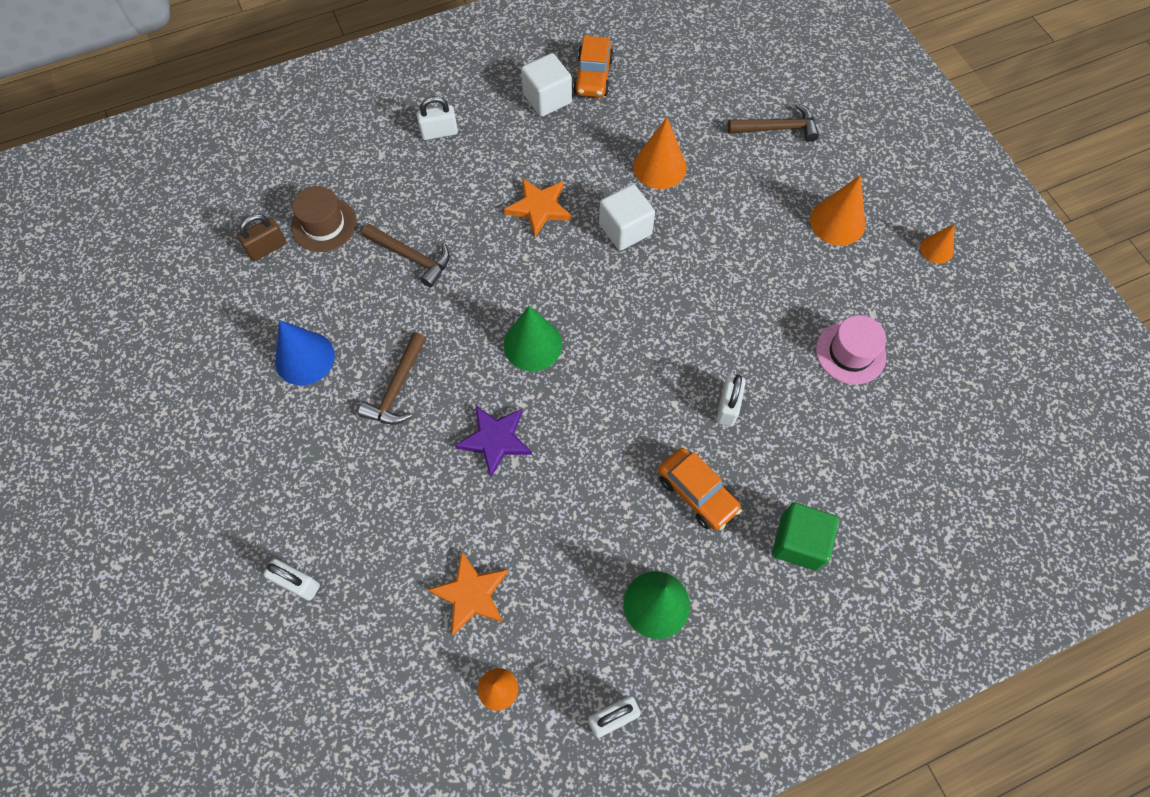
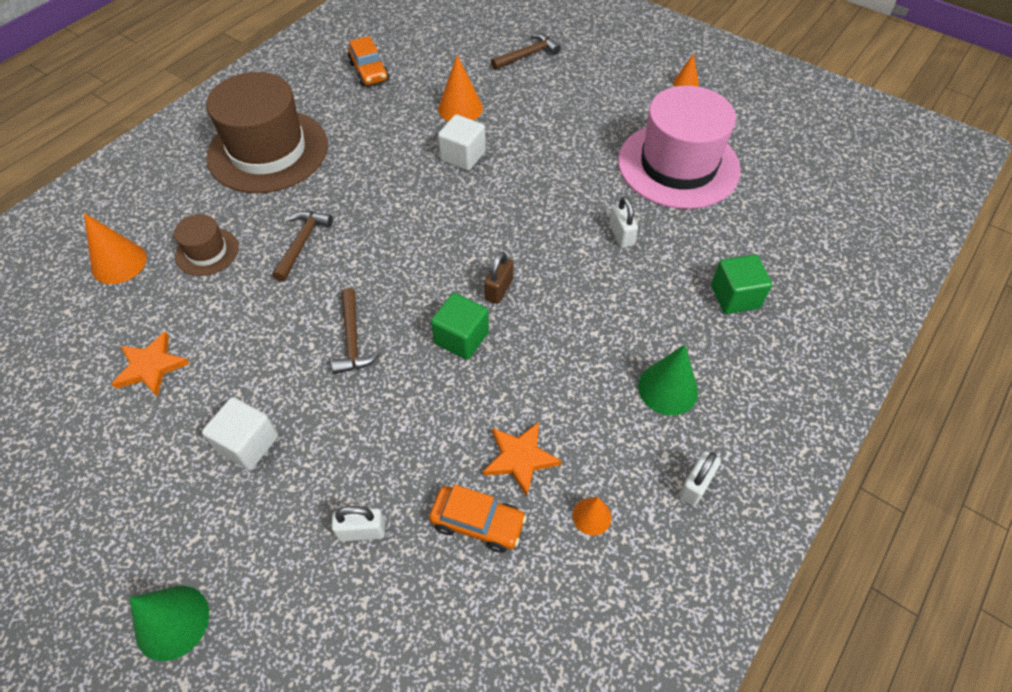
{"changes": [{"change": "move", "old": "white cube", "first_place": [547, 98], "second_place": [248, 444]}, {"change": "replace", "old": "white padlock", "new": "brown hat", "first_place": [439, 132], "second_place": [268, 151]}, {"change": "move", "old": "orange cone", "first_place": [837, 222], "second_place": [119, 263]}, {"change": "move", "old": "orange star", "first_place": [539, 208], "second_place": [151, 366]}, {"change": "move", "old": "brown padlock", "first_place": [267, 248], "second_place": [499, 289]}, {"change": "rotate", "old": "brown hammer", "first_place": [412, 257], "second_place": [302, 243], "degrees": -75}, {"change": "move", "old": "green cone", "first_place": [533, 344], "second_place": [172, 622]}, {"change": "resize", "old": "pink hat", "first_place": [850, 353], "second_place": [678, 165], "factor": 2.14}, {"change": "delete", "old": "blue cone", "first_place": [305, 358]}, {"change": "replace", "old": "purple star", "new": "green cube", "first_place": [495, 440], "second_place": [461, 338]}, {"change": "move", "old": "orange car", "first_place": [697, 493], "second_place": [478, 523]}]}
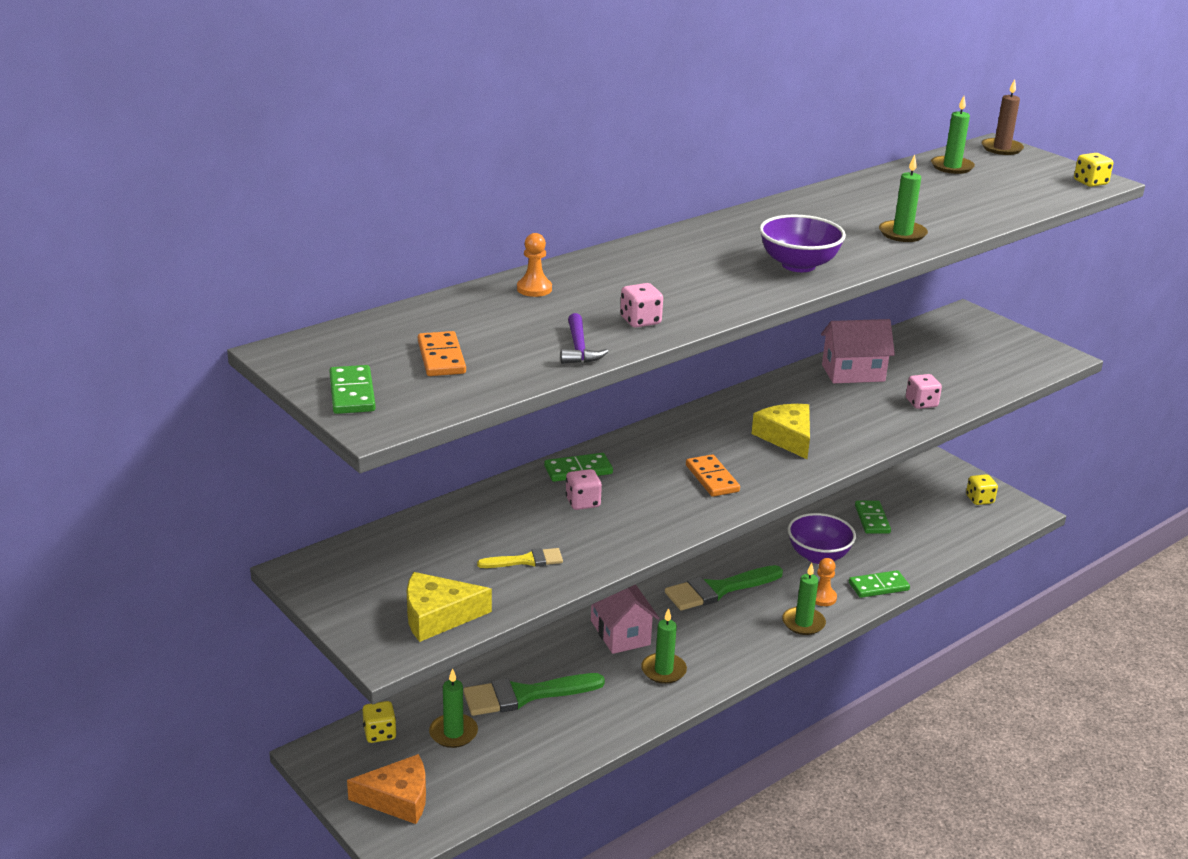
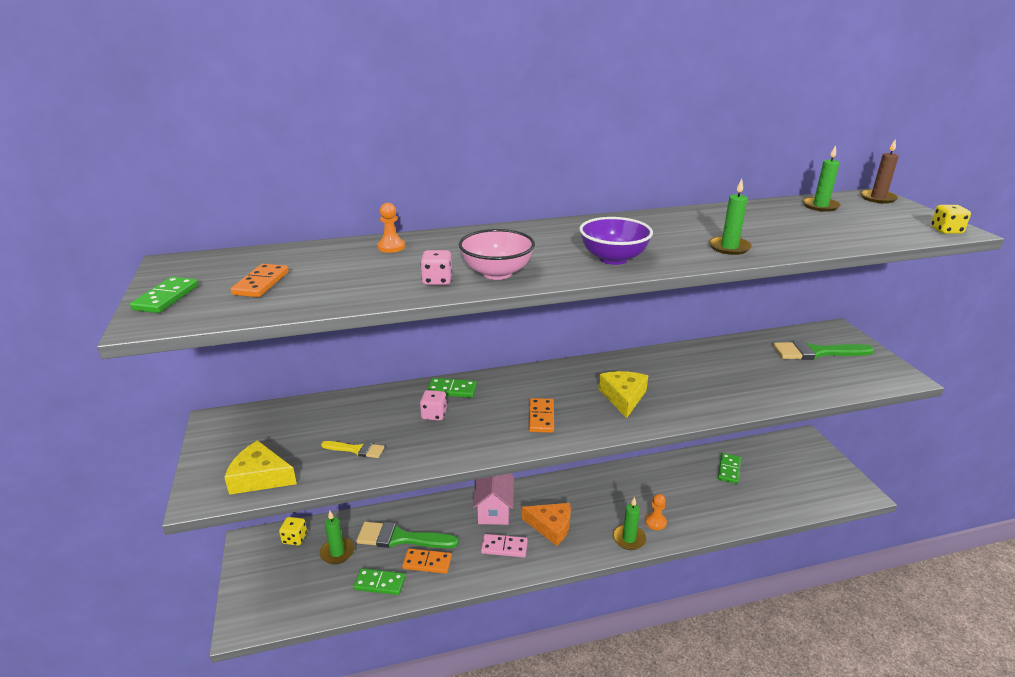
{"changes": [{"change": "delete", "old": "purple hammer", "first_place": [578, 348]}, {"change": "delete", "old": "pink house", "first_place": [853, 373]}, {"change": "delete", "old": "pink dice", "first_place": [921, 403]}, {"change": "delete", "old": "yellow dice", "first_place": [979, 499]}, {"change": "delete", "old": "purple bowl", "first_place": [818, 556]}, {"change": "move", "old": "green brush", "first_place": [718, 590], "second_place": [816, 352]}, {"change": "move", "old": "green domino", "first_place": [878, 586], "second_place": [380, 583]}, {"change": "replace", "old": "green candle", "new": "pink domino", "first_place": [663, 670], "second_place": [504, 547]}, {"change": "move", "old": "orange cheese", "first_place": [398, 798], "second_place": [551, 526]}, {"change": "insert", "new": "pink bowl", "second_place": [497, 273]}, {"change": "insert", "new": "orange domino", "second_place": [427, 562]}]}
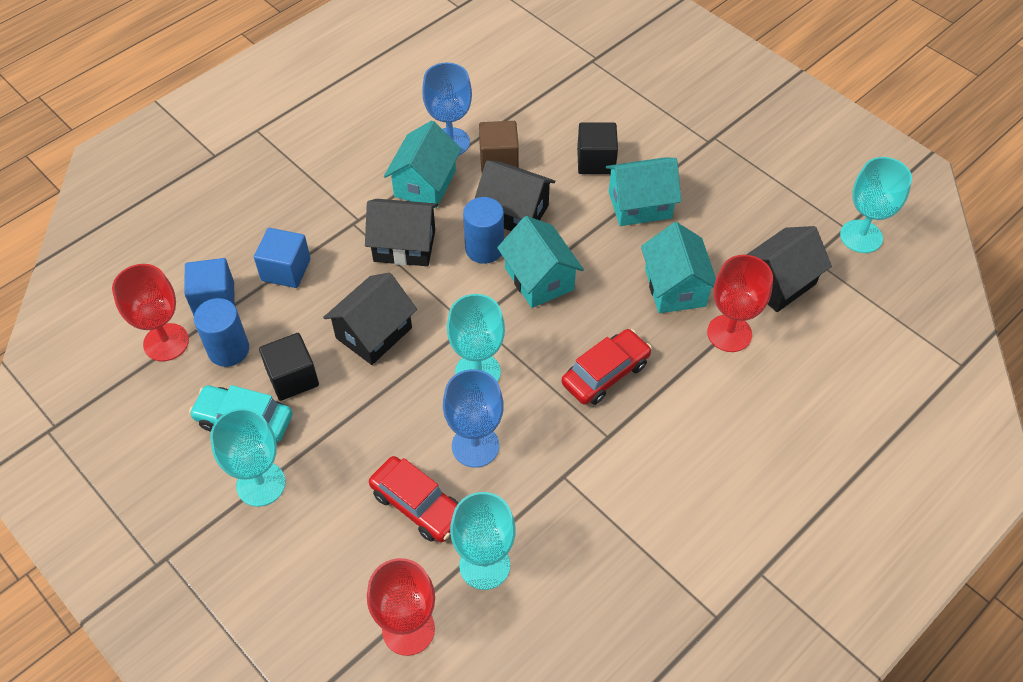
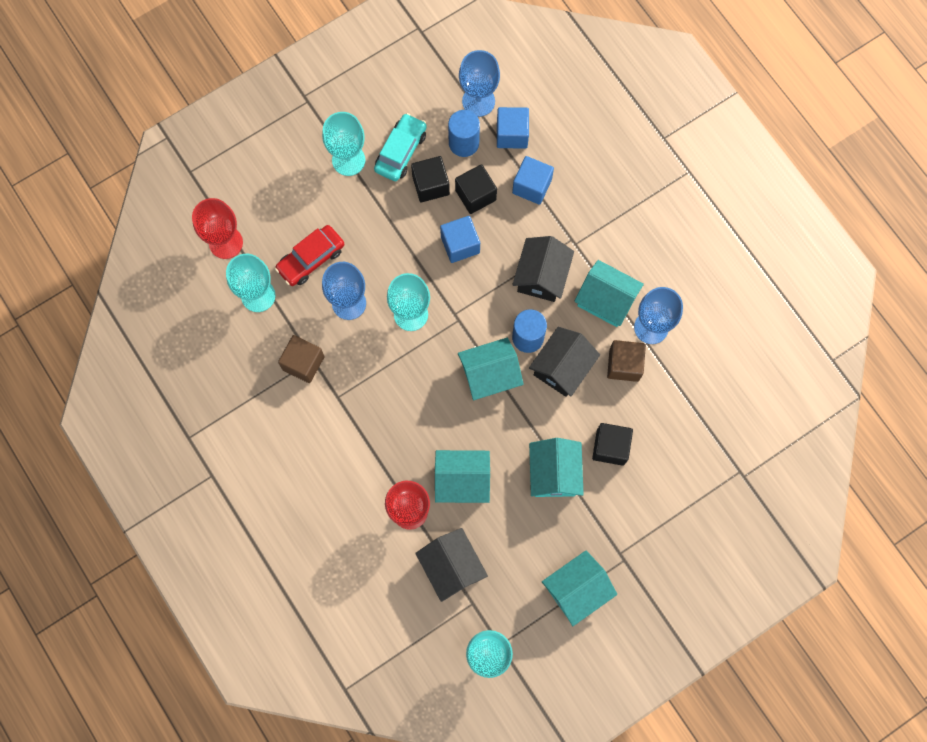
{"changes": [{"change": "recolor", "old": "red goblet", "new": "blue goblet", "first_place": [166, 342], "second_place": [478, 101]}, {"change": "replace", "old": "black house", "new": "blue cube", "first_place": [374, 333], "second_place": [460, 244]}, {"change": "delete", "old": "red car", "first_place": [605, 373]}, {"change": "insert", "new": "black cube", "second_place": [475, 195]}, {"change": "insert", "new": "brown cube", "second_place": [303, 363]}, {"change": "insert", "new": "turquoise house", "second_place": [576, 590]}]}
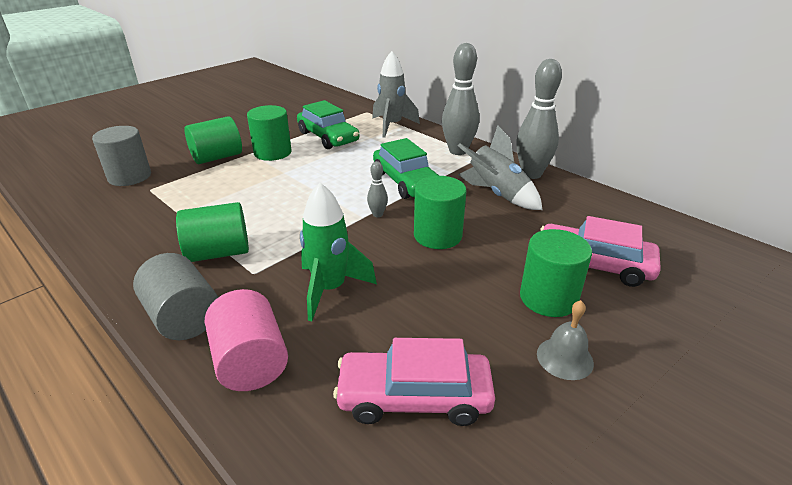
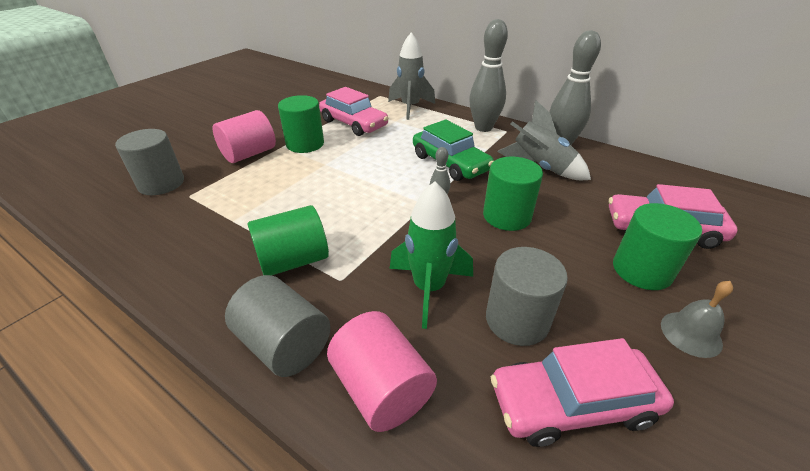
{"changes": [{"change": "recolor", "old": "green car", "new": "pink car", "first_place": [328, 137], "second_place": [353, 123]}, {"change": "recolor", "old": "green cylinder", "new": "pink cylinder", "first_place": [217, 157], "second_place": [249, 154]}, {"change": "insert", "new": "grey cylinder", "second_place": [517, 320]}]}
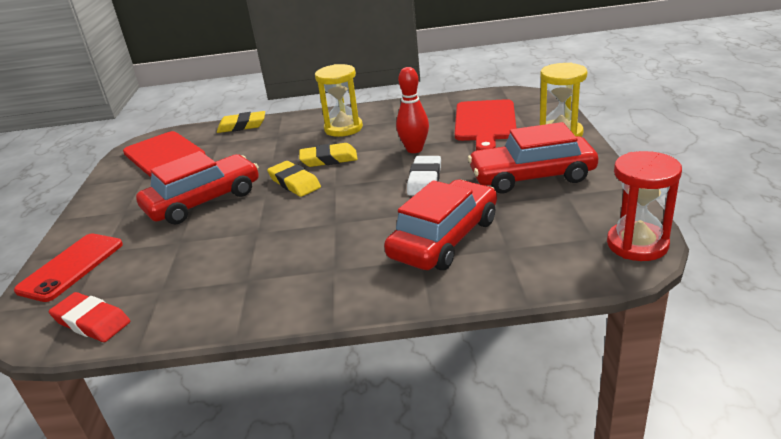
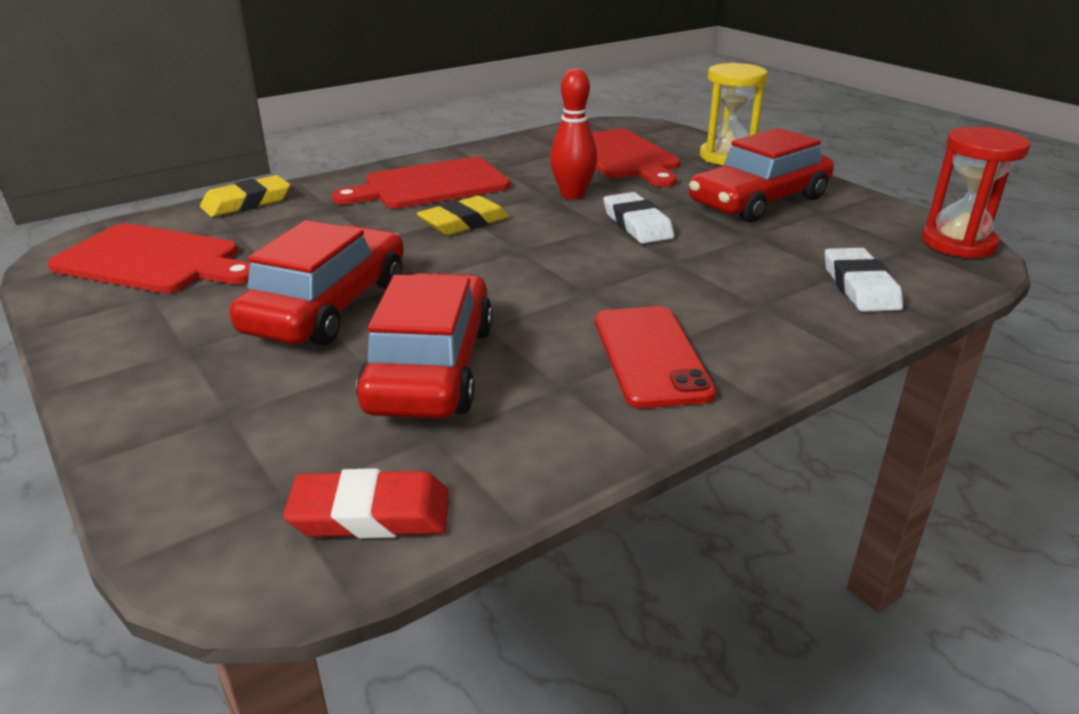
{"changes": [{"change": "replace", "old": "yellow hourglass", "new": "red cutting board", "first_place": [343, 128], "second_place": [430, 185]}, {"change": "delete", "old": "yellow eraser", "first_place": [294, 183]}, {"change": "move", "old": "red car", "first_place": [444, 238], "second_place": [431, 367]}, {"change": "move", "old": "red phone", "first_place": [71, 267], "second_place": [650, 356]}, {"change": "insert", "new": "white eraser", "second_place": [860, 286]}]}
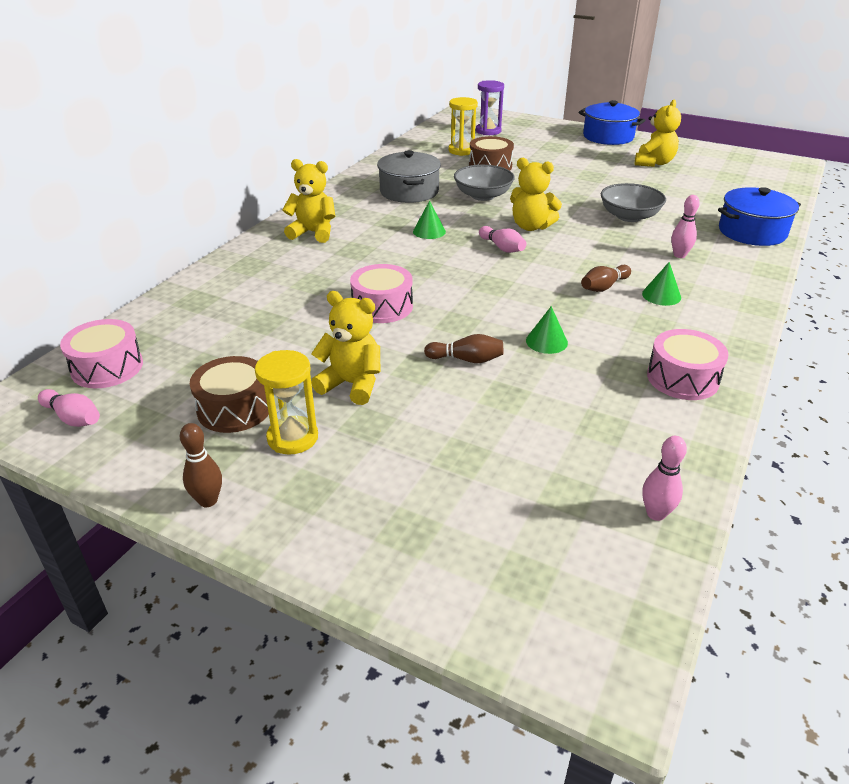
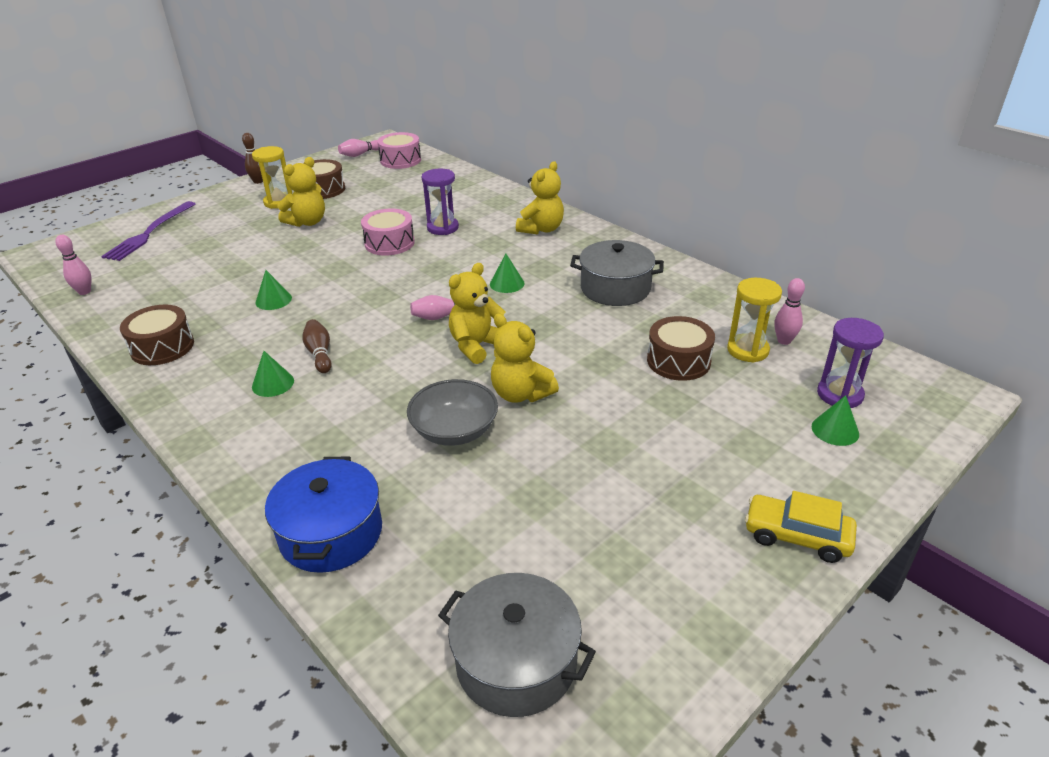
{"changes": [{"change": "replace", "old": "blue pot", "new": "yellow car", "first_place": [608, 137], "second_place": [796, 536]}, {"change": "move", "old": "yellow teddy bear", "first_place": [654, 163], "second_place": [521, 394]}, {"change": "delete", "old": "grey bowl", "first_place": [483, 195]}, {"change": "move", "old": "pink bowling pin", "first_place": [679, 255], "second_place": [784, 341]}, {"change": "recolor", "old": "pink drum", "new": "brown drum", "first_place": [682, 378], "second_place": [162, 347]}, {"change": "delete", "old": "brown bowling pin", "first_place": [466, 359]}, {"change": "insert", "new": "purple hourglass", "second_place": [443, 228]}, {"change": "insert", "new": "purple fork", "second_place": [149, 233]}, {"change": "insert", "new": "green cone", "second_place": [835, 430]}, {"change": "insert", "new": "grey pot", "second_place": [516, 661]}]}
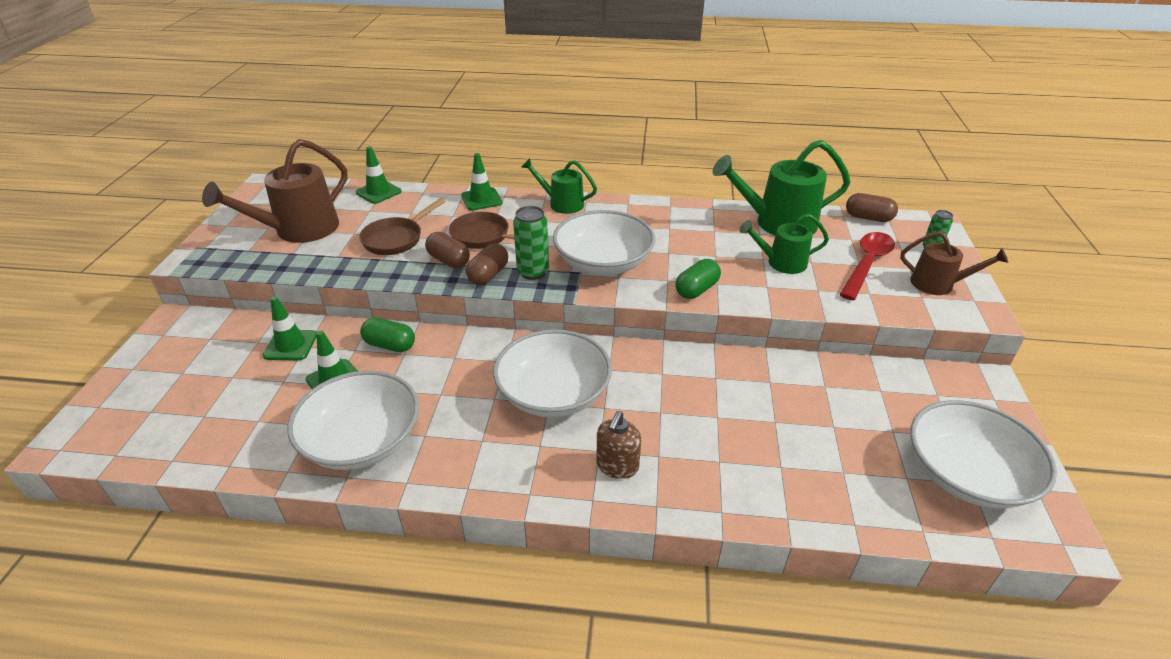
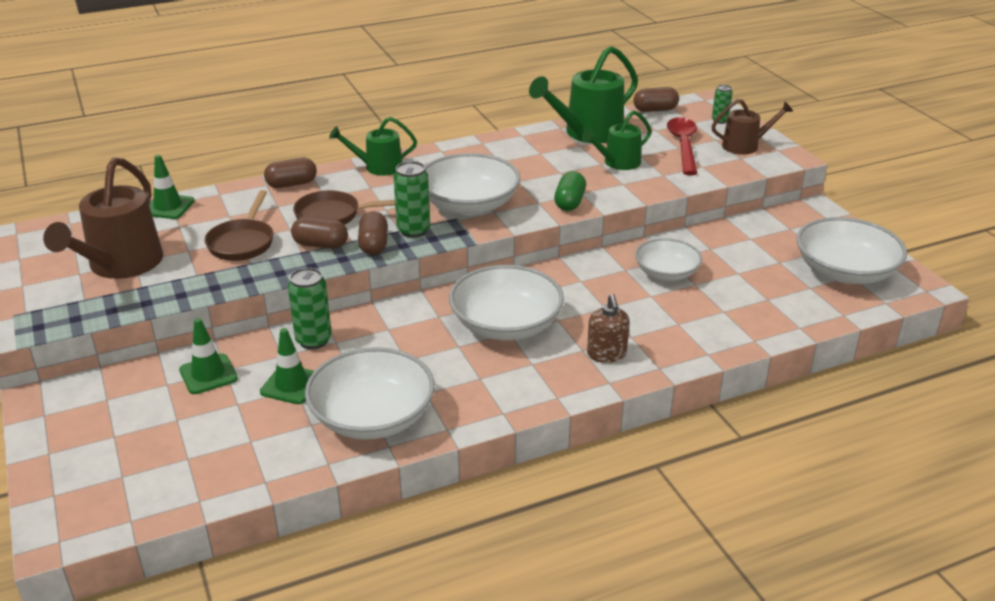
{"changes": [{"change": "replace", "old": "green traffic cone", "new": "brown capsule", "first_place": [481, 199], "second_place": [291, 184]}, {"change": "replace", "old": "green capsule", "new": "green can", "first_place": [390, 345], "second_place": [313, 340]}, {"change": "insert", "new": "white bowl", "second_place": [666, 273]}]}
